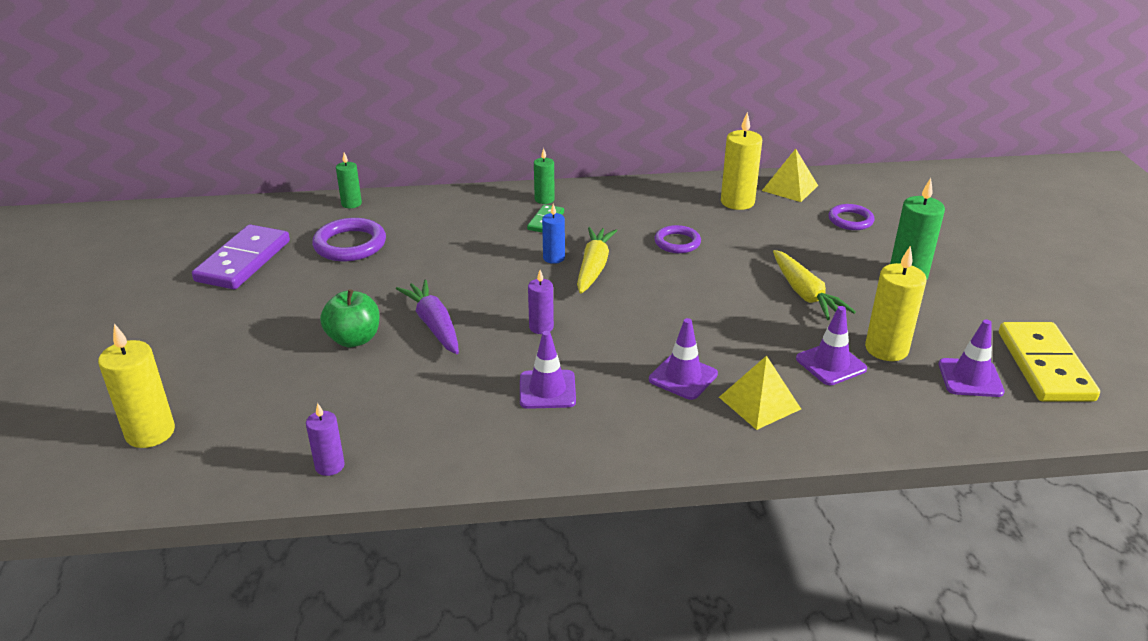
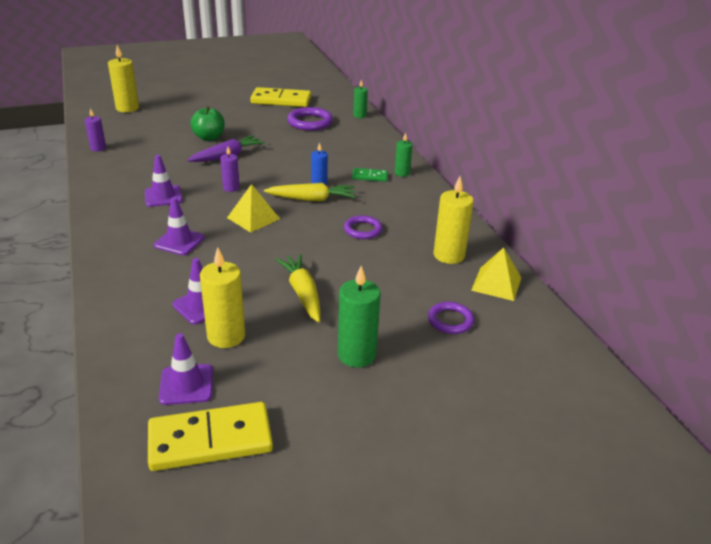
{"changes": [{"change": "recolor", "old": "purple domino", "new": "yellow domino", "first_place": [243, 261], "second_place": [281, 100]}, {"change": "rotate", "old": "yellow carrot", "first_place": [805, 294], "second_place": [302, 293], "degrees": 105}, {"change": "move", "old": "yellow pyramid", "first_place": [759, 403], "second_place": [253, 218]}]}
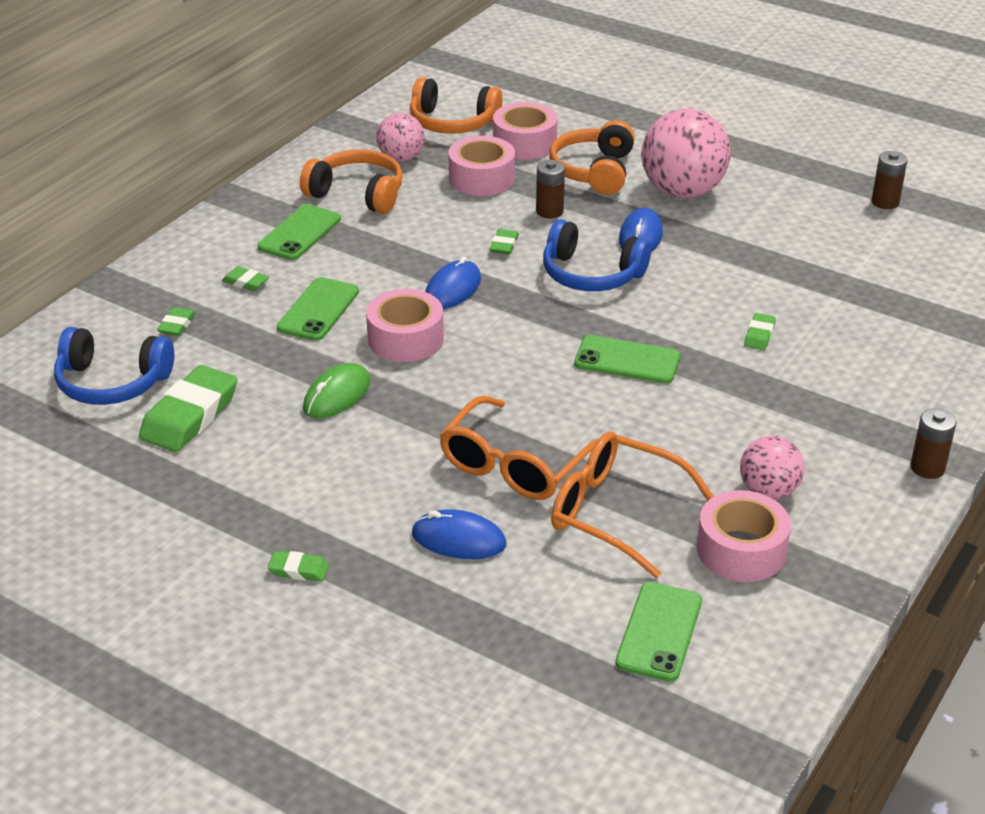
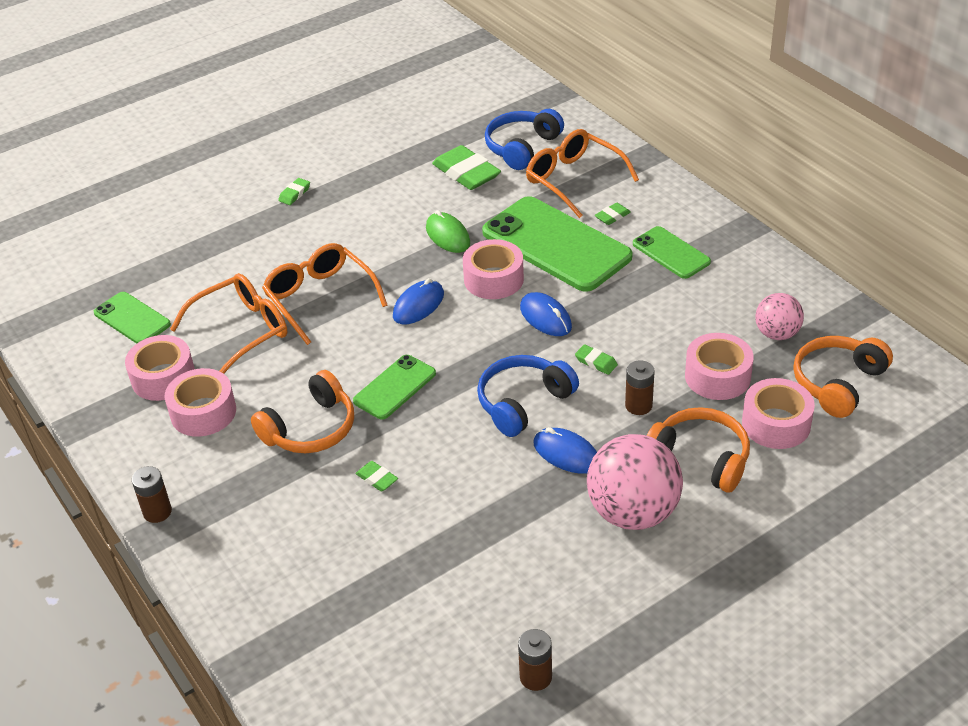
{"changes": [{"change": "move", "old": "orange headphones", "first_place": [357, 194], "second_place": [310, 428]}, {"change": "resize", "old": "green phone", "first_place": [318, 310], "second_place": [556, 245], "factor": 1.92}, {"change": "replace", "old": "green eraser", "new": "orange glasses", "first_place": [177, 325], "second_place": [573, 179]}, {"change": "replace", "old": "pink ball", "new": "pink tape", "first_place": [768, 491], "second_place": [203, 412]}, {"change": "move", "old": "blue mouse", "first_place": [458, 540], "second_place": [418, 305]}]}
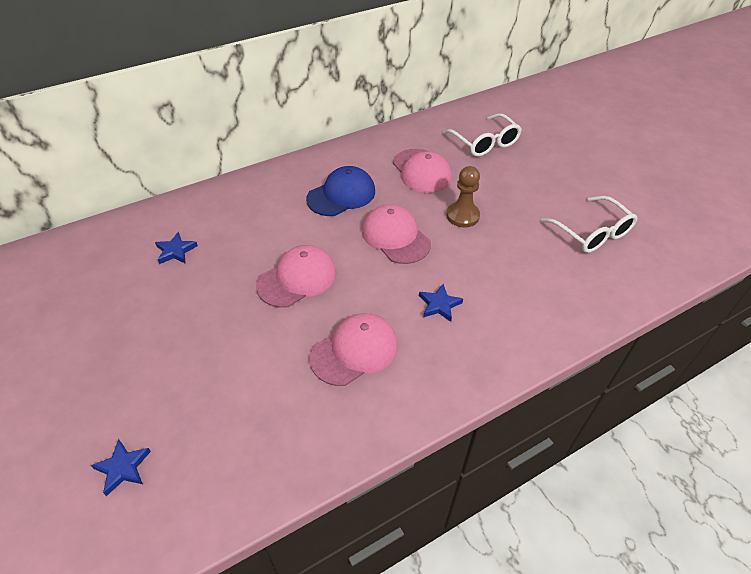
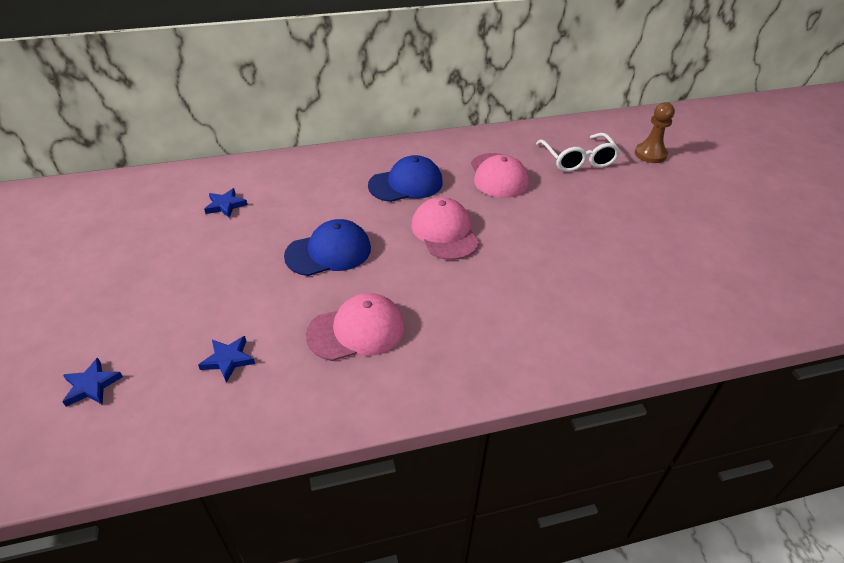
{"changes": [{"change": "move", "old": "brown pawn", "first_place": [462, 216], "second_place": [650, 154]}, {"change": "delete", "old": "white glasses", "first_place": [592, 233]}, {"change": "recolor", "old": "pink cap", "new": "blue cap", "first_place": [297, 279], "second_place": [328, 252]}, {"change": "move", "old": "blue star", "first_place": [439, 305], "second_place": [228, 360]}]}
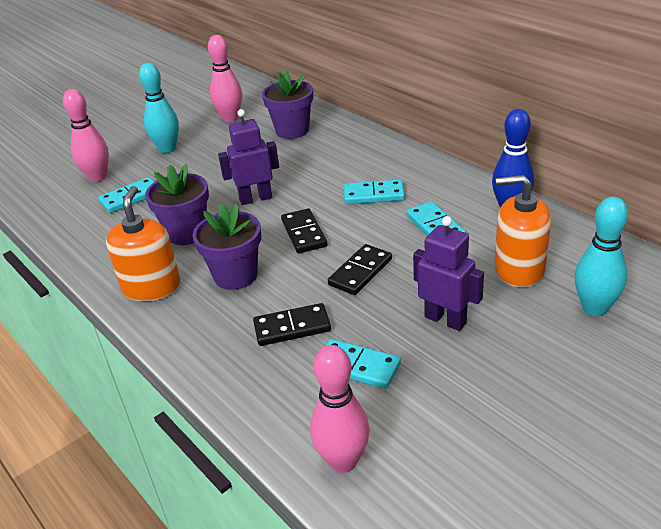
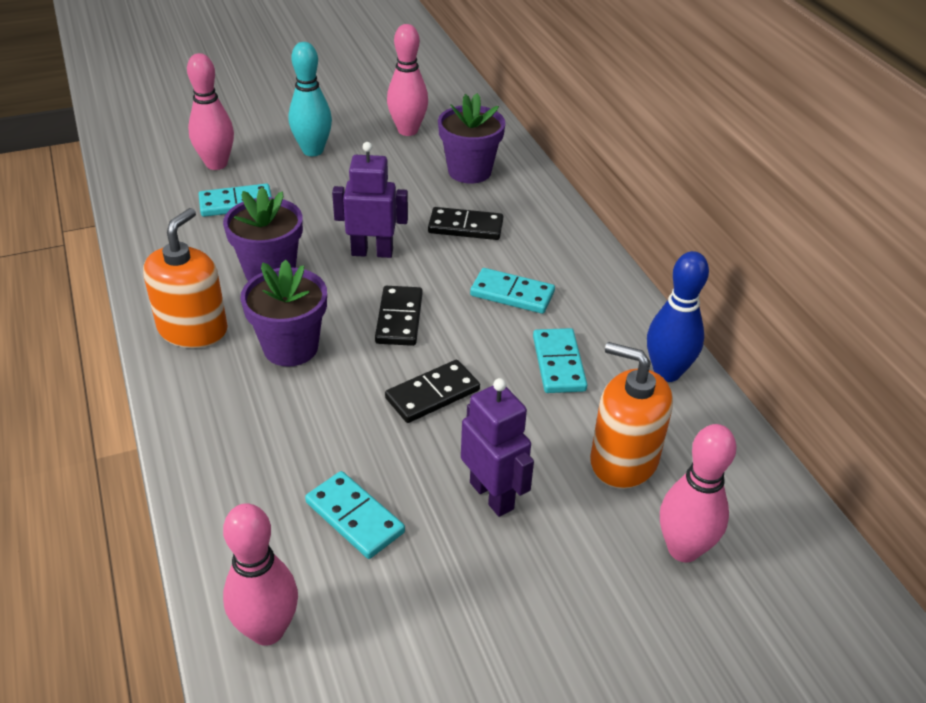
{"changes": [{"change": "recolor", "old": "turquoise bowling pin", "new": "pink bowling pin", "first_place": [594, 308], "second_place": [683, 549]}, {"change": "move", "old": "black domino", "first_place": [292, 327], "second_place": [465, 227]}]}
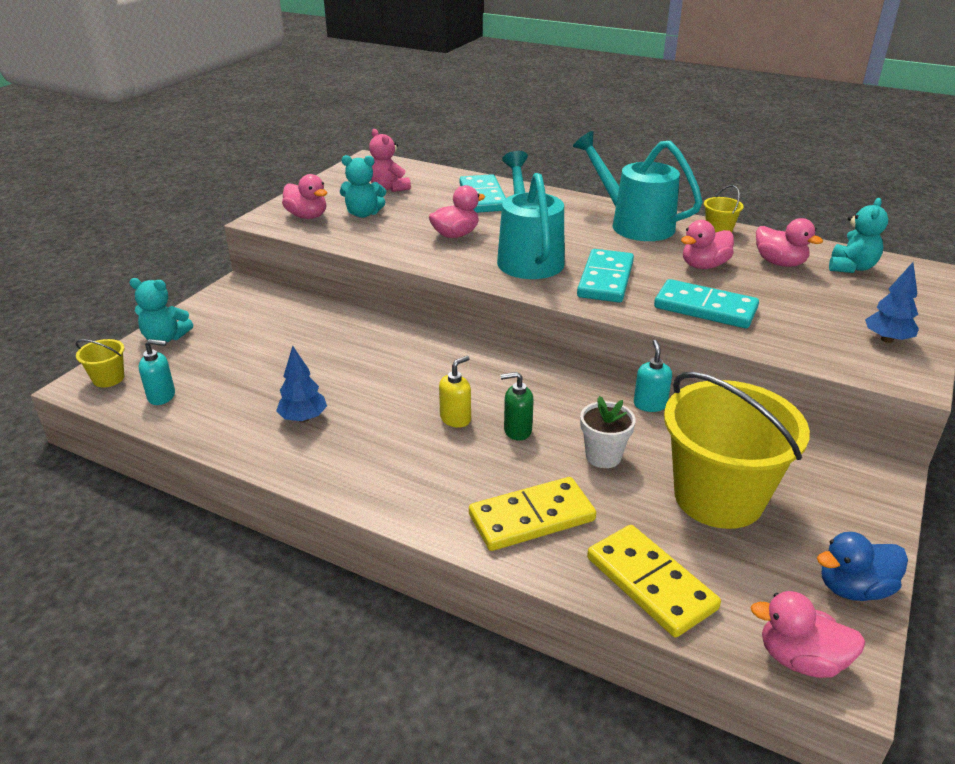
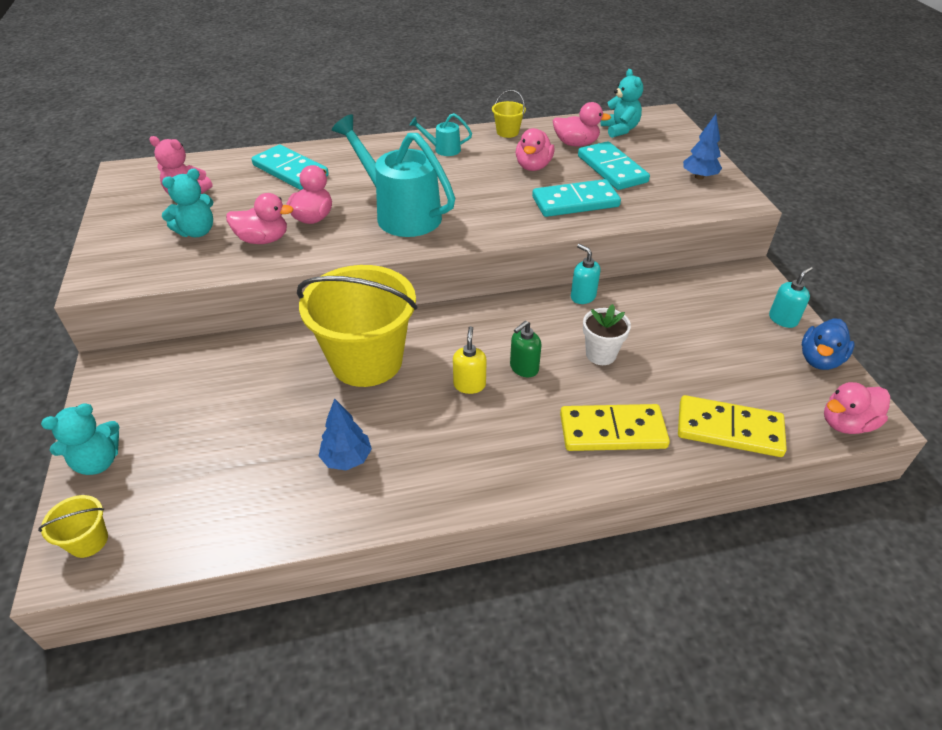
{"changes": [{"change": "resize", "old": "turquoise watering can", "first_place": [634, 224], "second_place": [443, 149], "factor": 0.45}, {"change": "move", "old": "pink duck", "first_place": [307, 216], "second_place": [263, 239]}, {"change": "move", "old": "turquoise domino", "first_place": [605, 279], "second_place": [611, 169]}, {"change": "move", "old": "turquoise soap dispenser", "first_place": [162, 396], "second_place": [783, 319]}, {"change": "move", "old": "yellow bucket", "first_place": [718, 497], "second_place": [366, 361]}, {"change": "rotate", "old": "yellow domino", "first_place": [531, 517], "second_place": [612, 431], "degrees": 60}]}
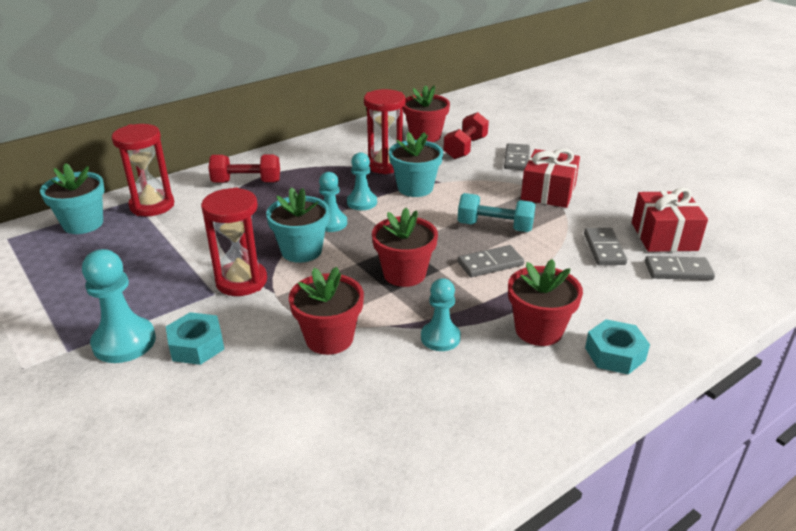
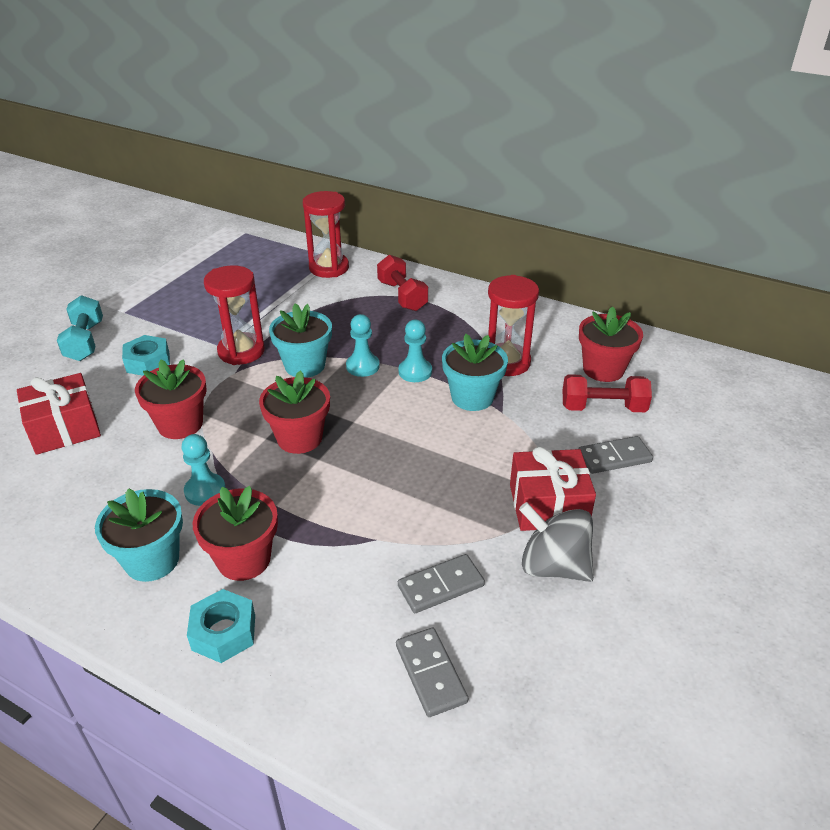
{"changes": [{"change": "move", "old": "turquoise flower pot", "first_place": [83, 224], "second_place": [152, 560]}, {"change": "move", "old": "red gift", "first_place": [664, 236], "second_place": [65, 428]}, {"change": "move", "old": "turquoise dumbbell", "first_place": [495, 227], "second_place": [85, 341]}, {"change": "delete", "old": "grey domino", "first_place": [490, 264]}, {"change": "delete", "old": "turquoise pawn", "first_place": [124, 342]}, {"change": "insert", "new": "grey spinning top", "second_place": [553, 566]}]}
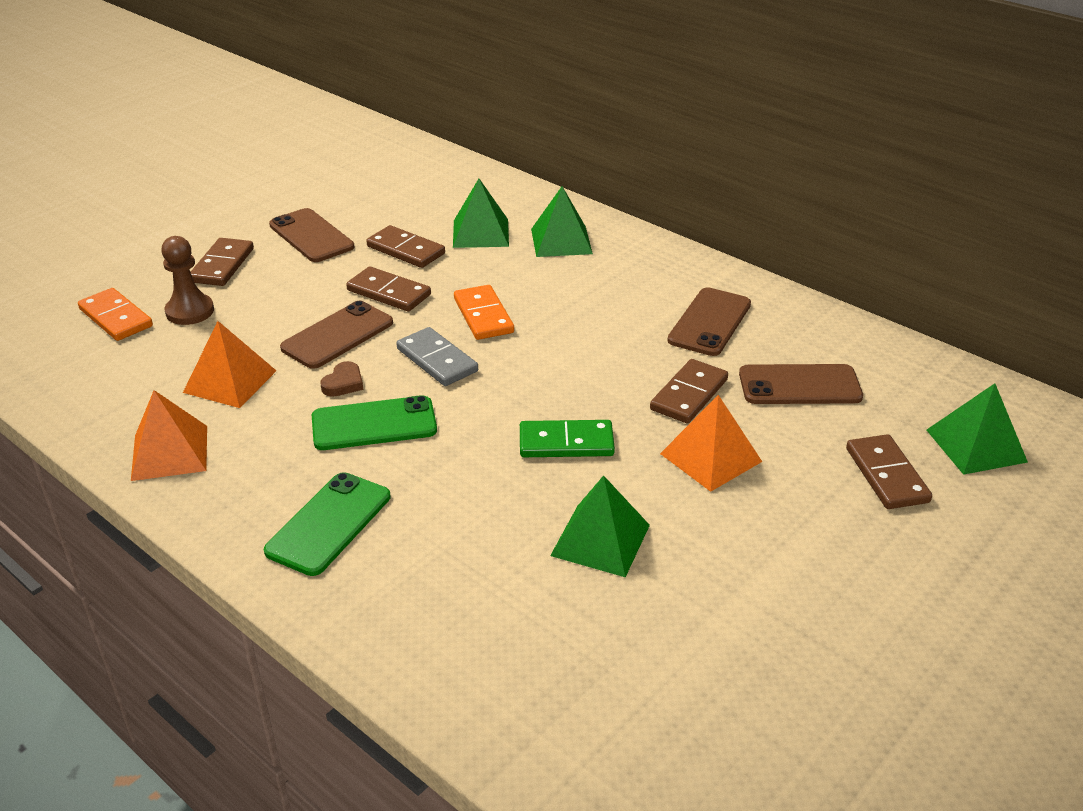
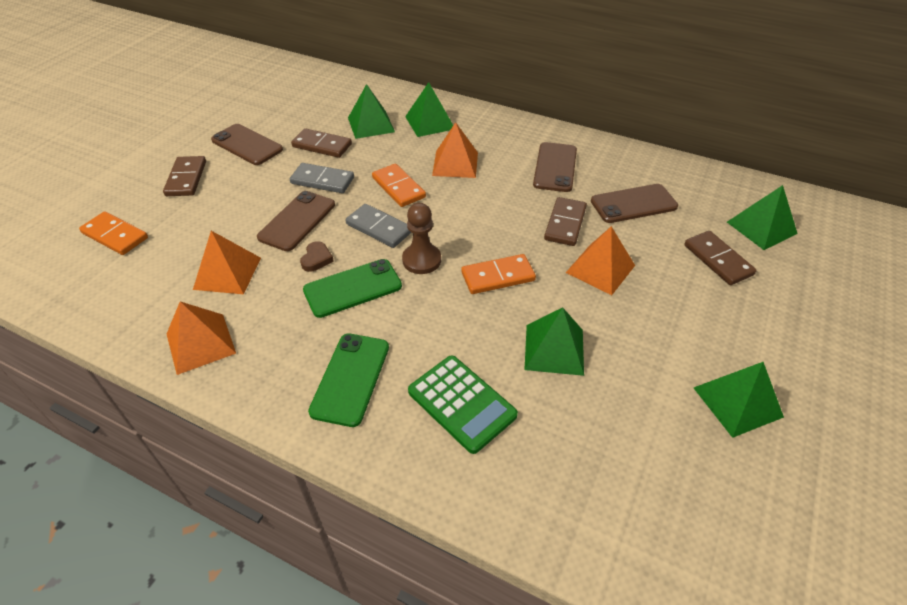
{"changes": [{"change": "move", "old": "brown pawn", "first_place": [190, 311], "second_place": [421, 260]}, {"change": "recolor", "old": "brown domino", "new": "grey domino", "first_place": [388, 293], "second_place": [322, 181]}, {"change": "recolor", "old": "green domino", "new": "orange domino", "first_place": [566, 443], "second_place": [498, 277]}, {"change": "insert", "new": "orange pyramid", "second_place": [455, 164]}, {"change": "insert", "new": "green calculator", "second_place": [461, 403]}, {"change": "insert", "new": "green pyramid", "second_place": [737, 402]}]}
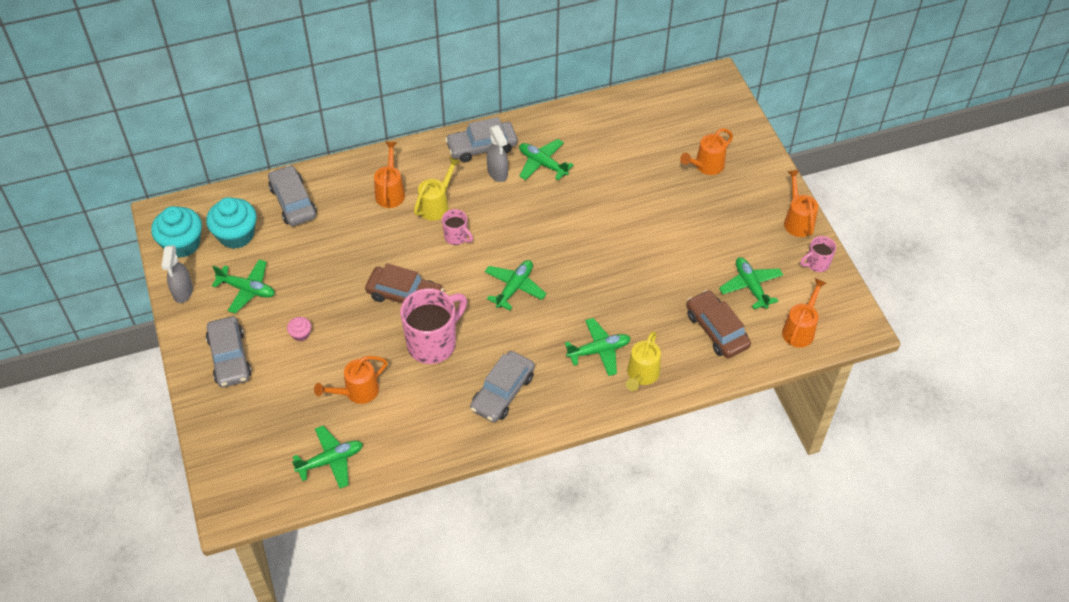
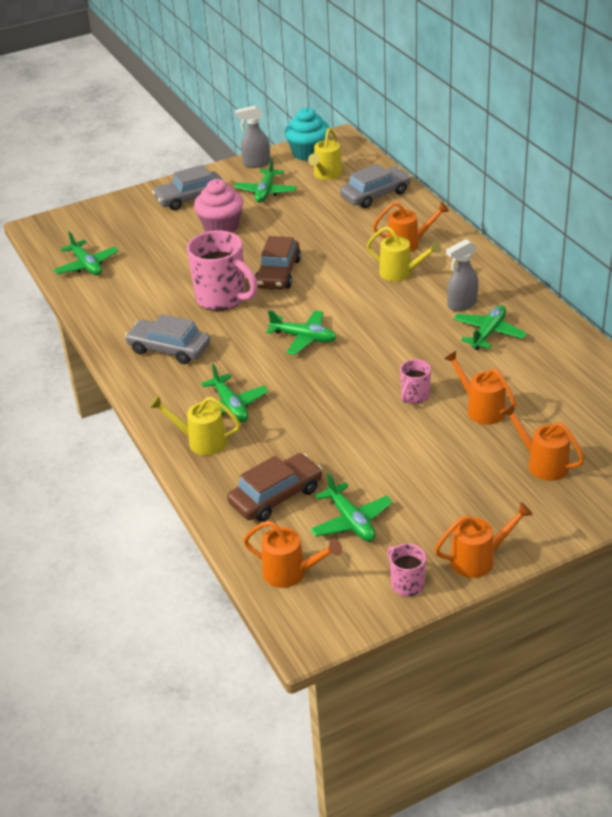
{"changes": [{"change": "delete", "old": "grey car", "first_place": [482, 147]}, {"change": "replace", "old": "turquoise cupcake", "new": "yellow watering can", "first_place": [236, 235], "second_place": [326, 175]}, {"change": "move", "old": "pink mug", "first_place": [456, 237], "second_place": [414, 397]}, {"change": "rotate", "old": "green plane", "first_place": [750, 286], "second_place": [351, 521], "degrees": 90}, {"change": "resize", "old": "pink cupcake", "first_place": [301, 334], "second_place": [221, 226], "factor": 2.15}, {"change": "move", "old": "orange watering can", "first_place": [357, 392], "second_place": [481, 409]}]}
